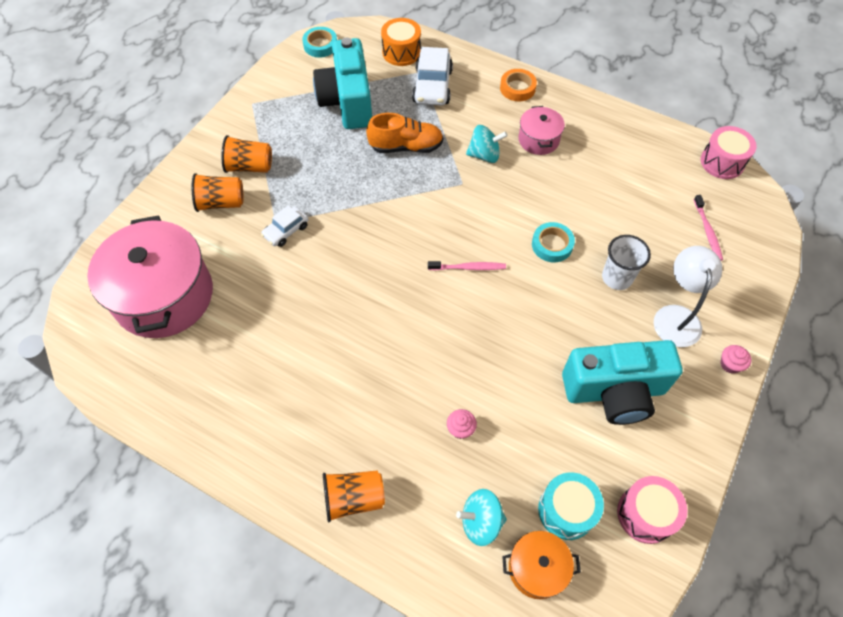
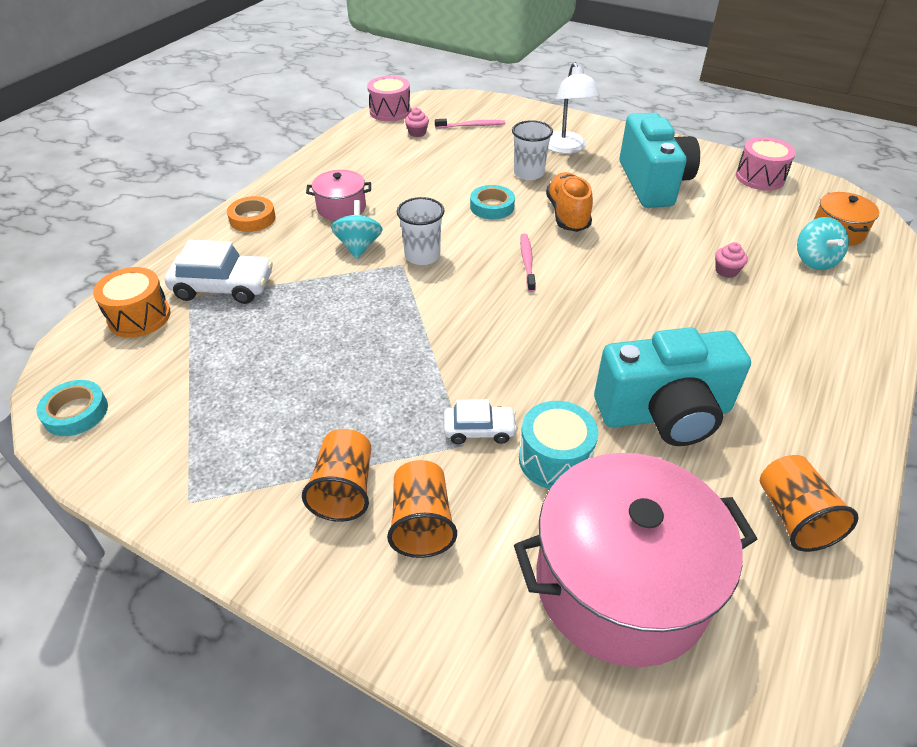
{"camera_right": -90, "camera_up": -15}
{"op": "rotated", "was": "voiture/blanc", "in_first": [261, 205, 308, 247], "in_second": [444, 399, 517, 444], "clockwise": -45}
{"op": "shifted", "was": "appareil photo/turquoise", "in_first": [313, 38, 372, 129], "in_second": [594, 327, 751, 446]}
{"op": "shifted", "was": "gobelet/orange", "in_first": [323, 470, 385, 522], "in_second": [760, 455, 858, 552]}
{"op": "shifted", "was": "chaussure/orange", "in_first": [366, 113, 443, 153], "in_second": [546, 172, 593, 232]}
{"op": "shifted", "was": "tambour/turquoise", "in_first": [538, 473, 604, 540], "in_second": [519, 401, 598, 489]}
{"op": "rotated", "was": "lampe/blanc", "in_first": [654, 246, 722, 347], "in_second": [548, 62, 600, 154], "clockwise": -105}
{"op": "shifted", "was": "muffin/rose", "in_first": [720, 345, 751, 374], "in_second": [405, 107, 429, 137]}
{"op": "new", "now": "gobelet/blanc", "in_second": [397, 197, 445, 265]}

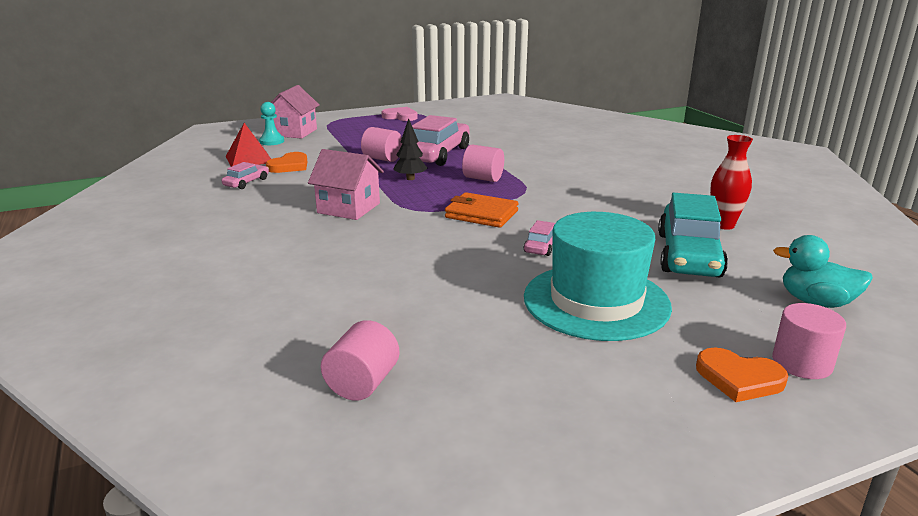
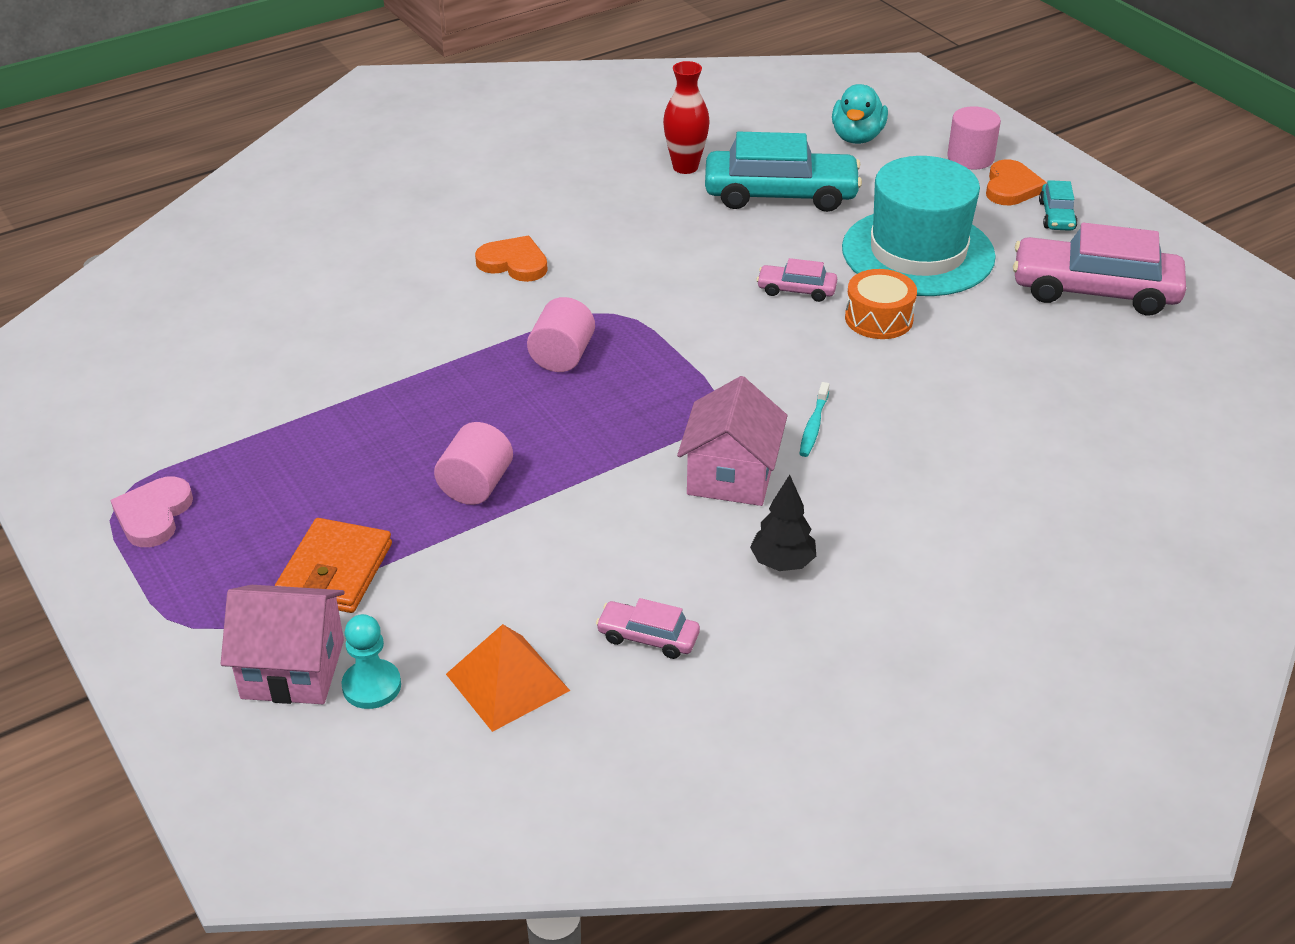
{"camera_right": -100, "camera_up": 15}
{"op": "repainted", "was": "pyramide/rouge", "now": "pyramide/orange", "in_first": [226, 123, 271, 167], "in_second": [446, 624, 570, 732]}
{"op": "shifted", "was": "cœur/orange", "in_first": [266, 152, 308, 173], "in_second": [475, 236, 548, 282]}
{"op": "gone", "was": "cylindre/rose", "in_first": [321, 320, 399, 401]}
{"op": "shifted", "was": "arbre/noir", "in_first": [393, 118, 427, 180], "in_second": [750, 475, 816, 571]}
{"op": "shifted", "was": "voiture/rose", "in_first": [412, 115, 470, 166], "in_second": [1013, 223, 1186, 315]}
{"op": "shifted", "was": "portefeuille/orange", "in_first": [445, 192, 519, 228], "in_second": [275, 518, 392, 613]}
{"op": "new", "now": "brosse à dents/turquoise", "in_second": [800, 382, 829, 457]}
{"op": "new", "now": "tambour/orange", "in_second": [845, 269, 917, 339]}
{"op": "new", "now": "voiture/turquoise", "in_second": [1039, 180, 1078, 231]}

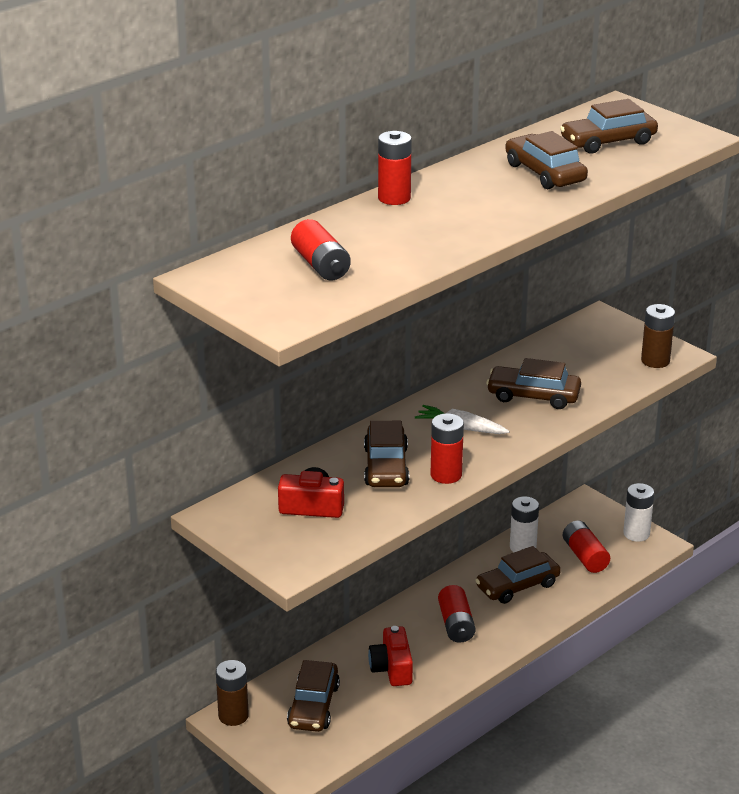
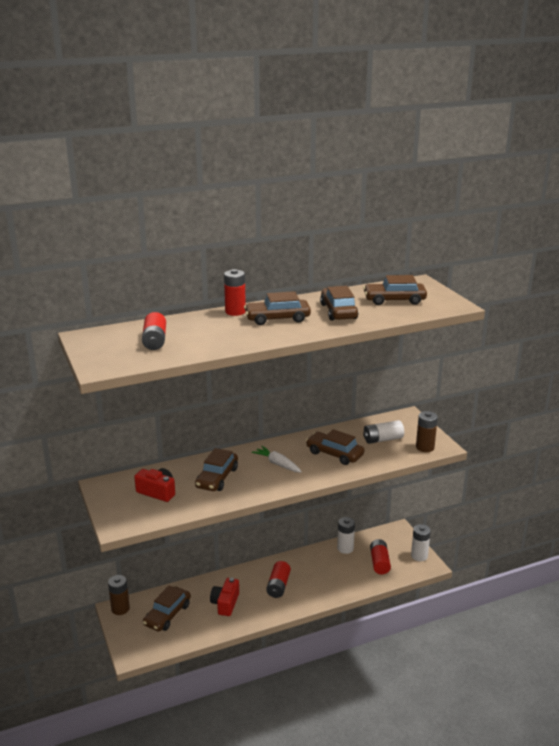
{"camera_right": 20, "camera_up": -5}
{"op": "gone", "was": "pile/rouge", "in_first": [430, 413, 464, 484]}
{"op": "shifted", "was": "voiture/marron", "in_first": [475, 546, 561, 604], "in_second": [244, 291, 311, 325]}
{"op": "new", "now": "pile/blanc", "in_second": [363, 420, 404, 444]}

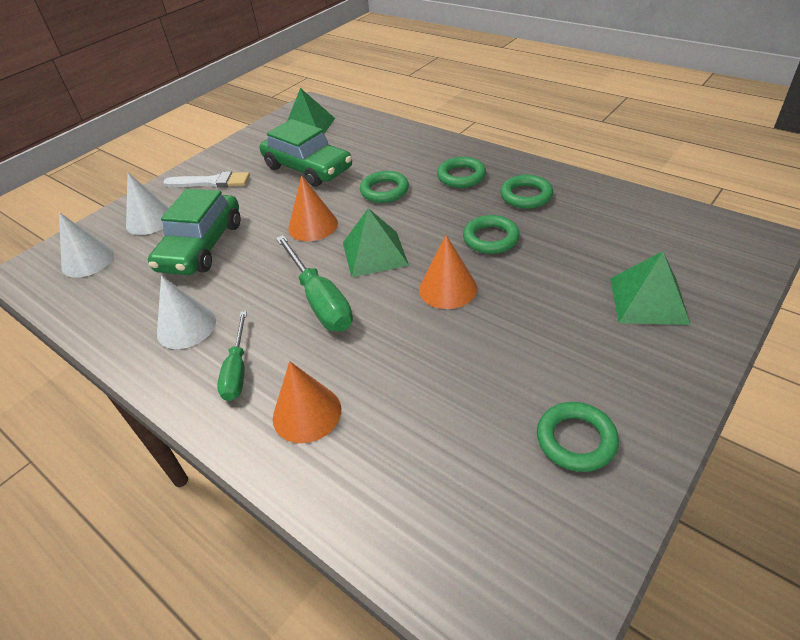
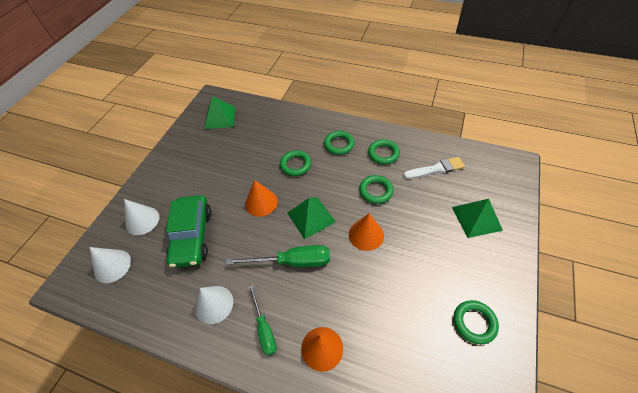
{"camera_right": -20, "camera_up": 10}
{"op": "shifted", "was": "pinceau/blanc", "in_first": [163, 171, 250, 188], "in_second": [403, 157, 465, 179]}
{"op": "gone", "was": "voiture/vert", "in_first": [260, 119, 352, 187]}
{"op": "rotated", "was": "tournevis/vert", "in_first": [276, 235, 353, 331], "in_second": [226, 245, 330, 267], "clockwise": -45}

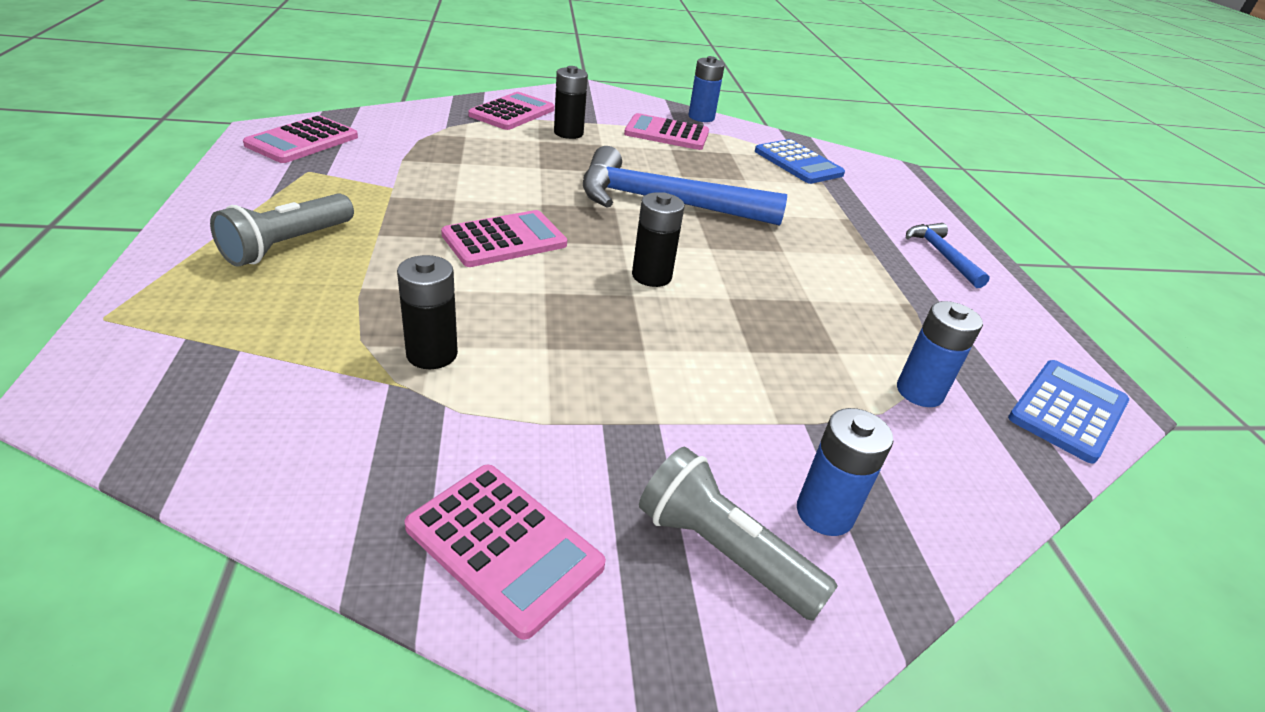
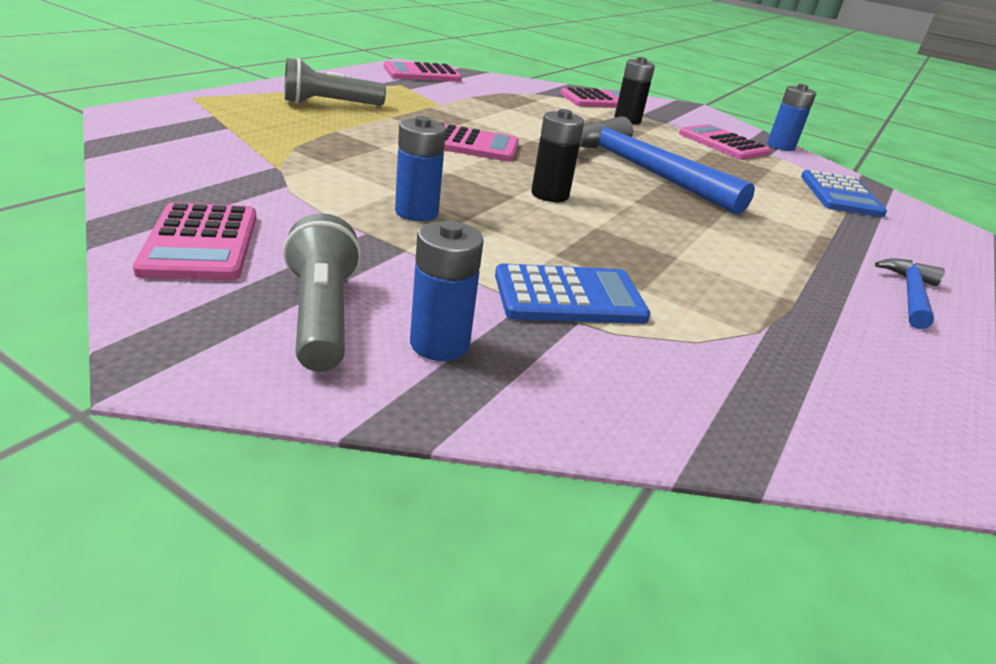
{"camera_right": 40, "camera_up": -5}
{"op": "gone", "was": "pile/noir", "in_first": [397, 255, 458, 369]}
{"op": "shifted", "was": "pile/bleu", "in_first": [897, 301, 983, 407], "in_second": [395, 116, 446, 221]}
{"op": "shifted", "was": "calculatrice/bleu", "in_first": [1008, 360, 1129, 464], "in_second": [495, 263, 651, 324]}

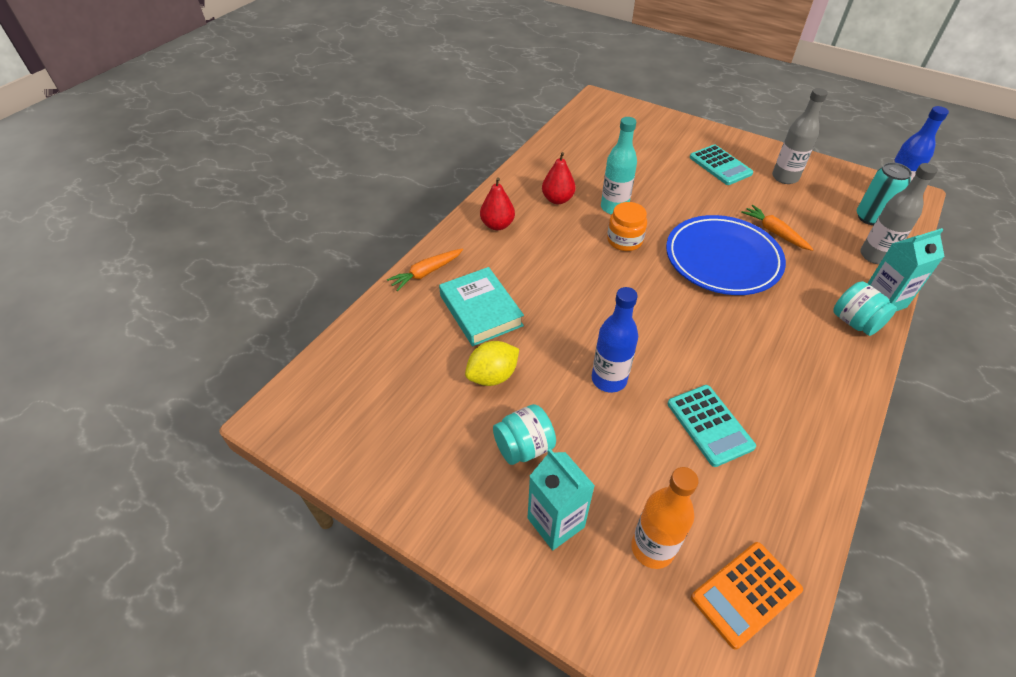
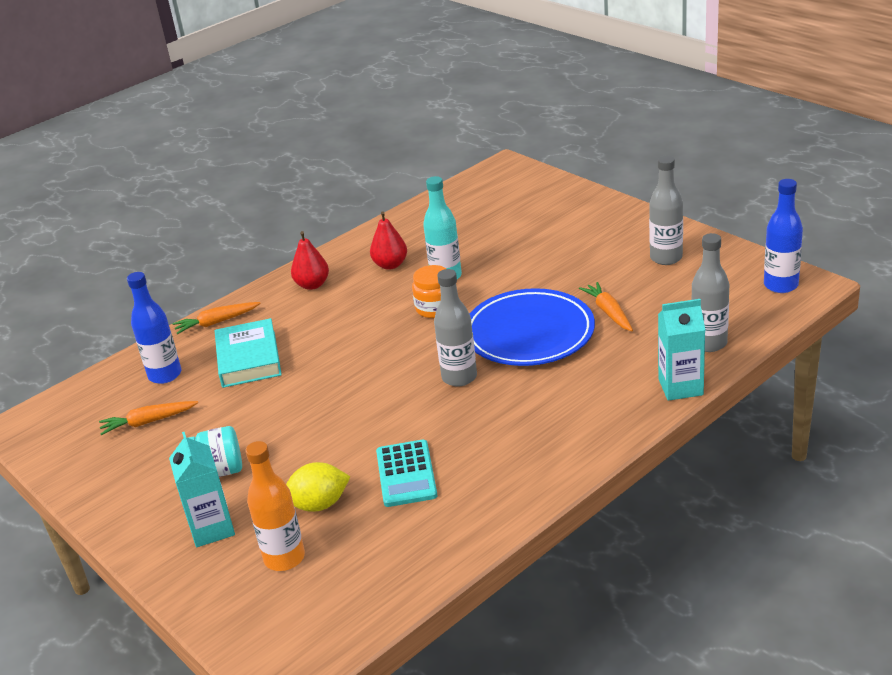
{"camera_right": 20, "camera_up": -15}
{"op": "shifted", "was": "citron/jaune", "in_first": [465, 341, 519, 386], "in_second": [286, 462, 351, 512]}
{"op": "shifted", "was": "bouteille/bleu", "in_first": [592, 287, 638, 393], "in_second": [127, 272, 181, 384]}
{"op": "gone", "was": "calculatrice/turquoise", "in_first": [690, 144, 753, 185]}
{"op": "gone", "was": "calculatrice/orange", "in_first": [691, 542, 803, 650]}
{"op": "gone", "was": "bocal/turquoise", "in_first": [833, 281, 897, 336]}
{"op": "gone", "was": "canette/turquoise", "in_first": [857, 162, 912, 225]}
{"op": "new", "now": "carotte/orange", "in_second": [99, 401, 198, 435]}
{"op": "new", "now": "bouteille/gris", "in_second": [434, 269, 477, 387]}

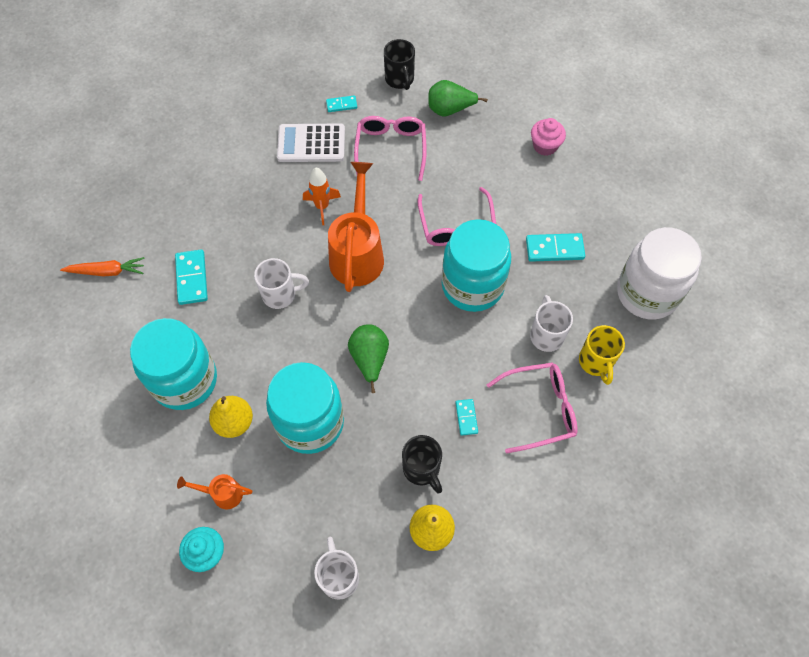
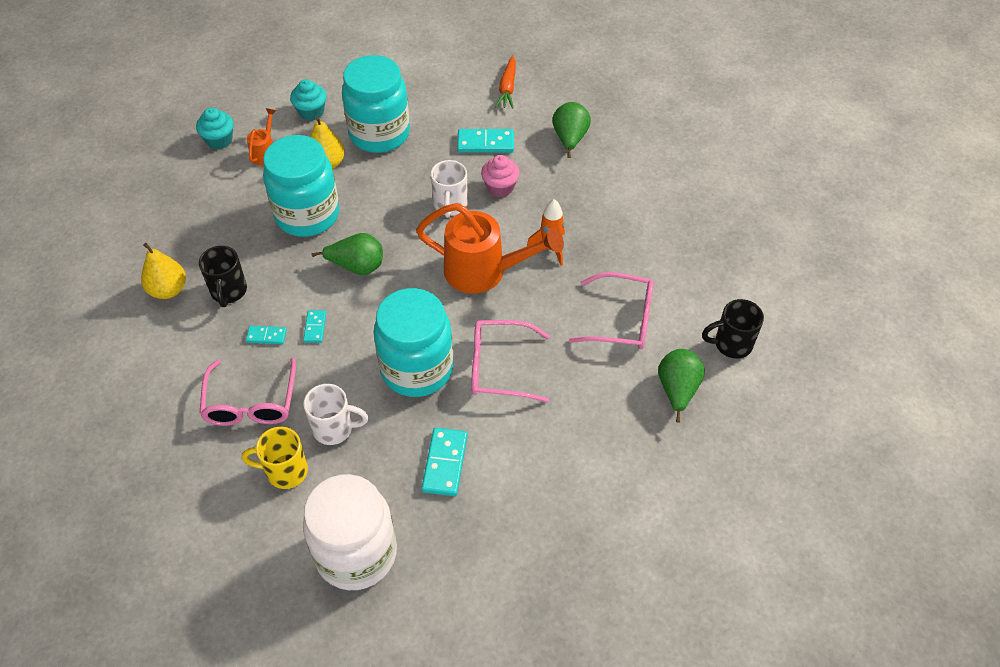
{"camera_right": 100, "camera_up": -10}
{"op": "gone", "was": "calculatrice/blanc", "in_first": [277, 124, 345, 162]}
{"op": "gone", "was": "tasse/blanc", "in_first": [314, 537, 359, 600]}
{"op": "shifted", "was": "domino/turquoise", "in_first": [326, 95, 357, 112], "in_second": [303, 310, 326, 343]}
{"op": "rotated", "was": "tasse/noir", "in_first": [402, 435, 442, 493], "in_second": [199, 246, 247, 307], "clockwise": -75}
{"op": "shifted", "was": "muffin/rose", "in_first": [531, 118, 566, 156], "in_second": [481, 155, 520, 197]}
{"op": "new", "now": "muffin/turquoise", "in_second": [290, 79, 327, 121]}
{"op": "new", "now": "poire/vert", "in_second": [553, 102, 591, 158]}

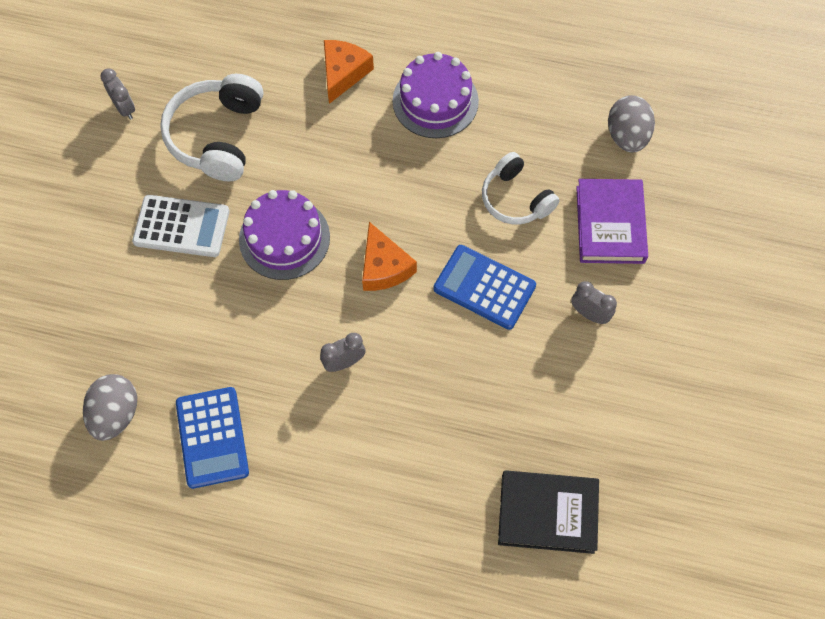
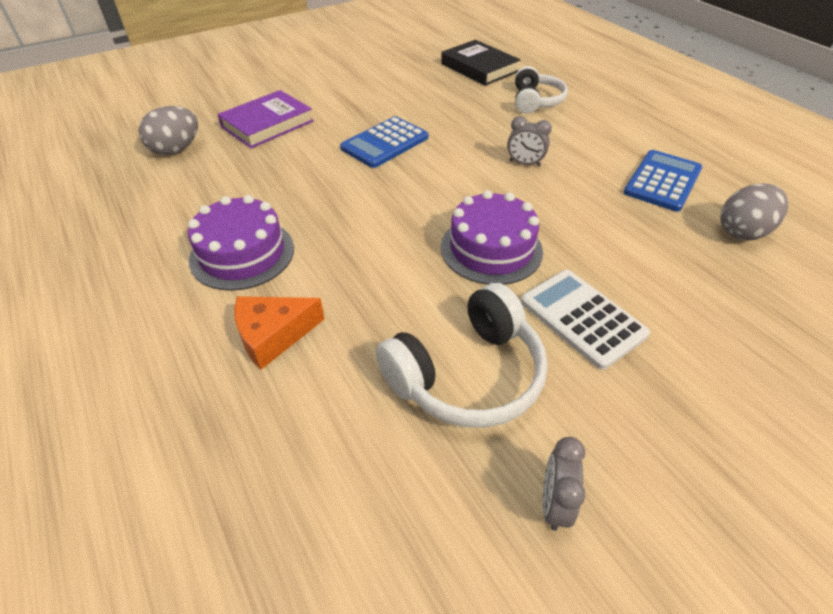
{"camera_right": -135, "camera_up": -20}
{"op": "gone", "was": "fromage/orange", "in_first": [362, 222, 417, 291]}
{"op": "rotated", "was": "calculatrice/bleu", "in_first": [433, 245, 536, 330], "in_second": [340, 116, 429, 168], "clockwise": 60}
{"op": "shifted", "was": "casque audio/blanc", "in_first": [482, 152, 560, 224], "in_second": [515, 66, 568, 114]}
{"op": "gone", "was": "réveil/gris", "in_first": [571, 281, 617, 324]}

